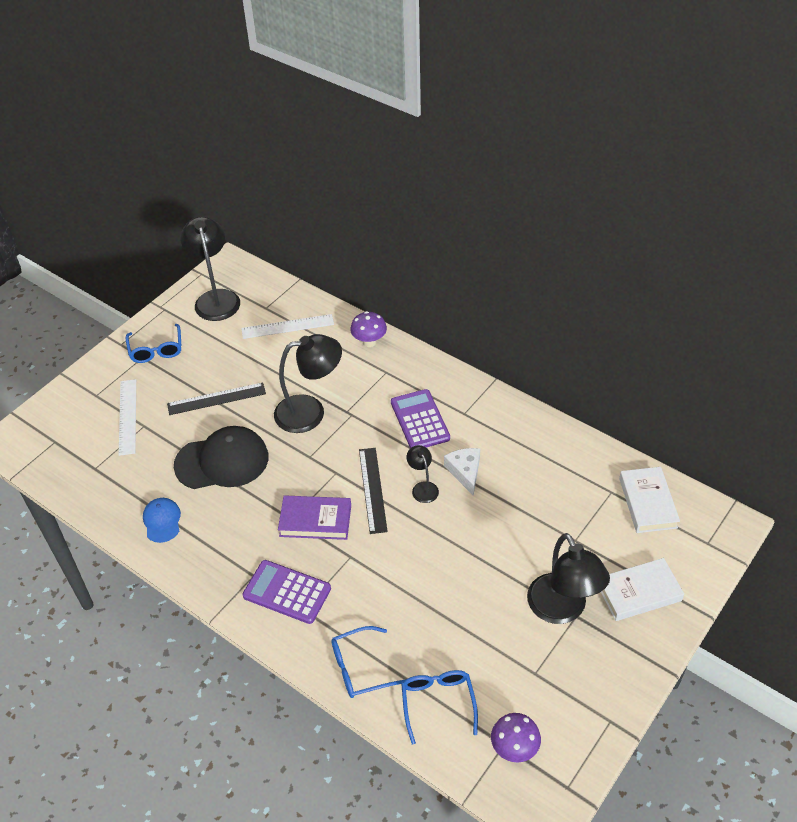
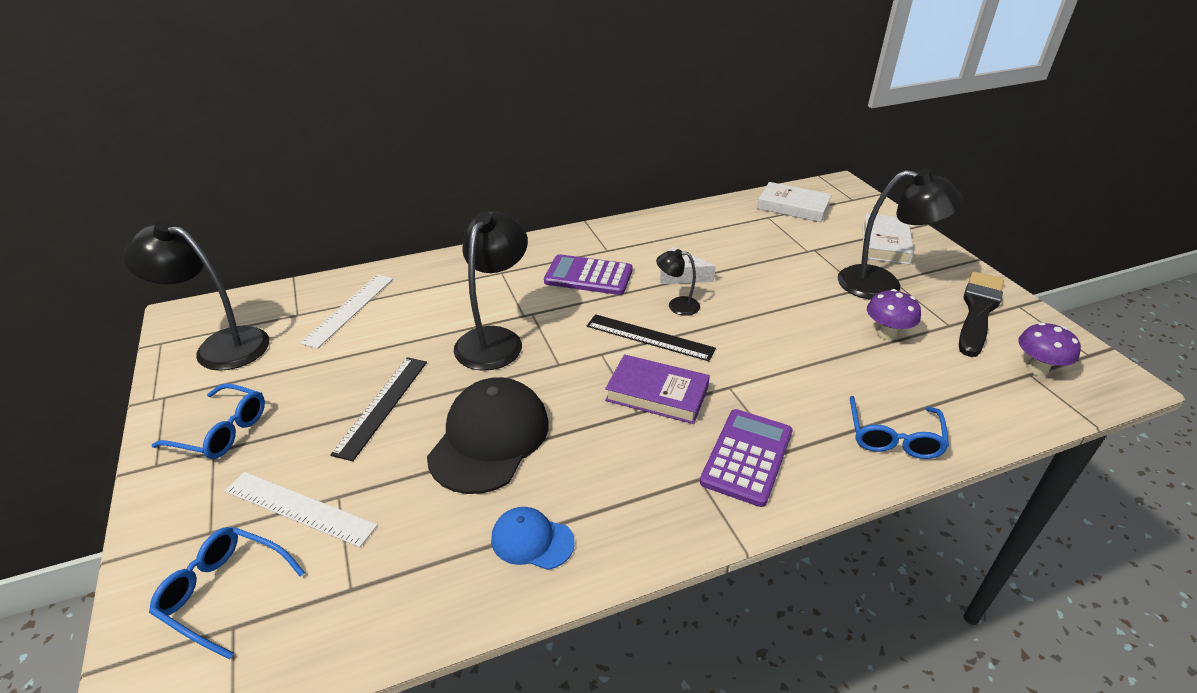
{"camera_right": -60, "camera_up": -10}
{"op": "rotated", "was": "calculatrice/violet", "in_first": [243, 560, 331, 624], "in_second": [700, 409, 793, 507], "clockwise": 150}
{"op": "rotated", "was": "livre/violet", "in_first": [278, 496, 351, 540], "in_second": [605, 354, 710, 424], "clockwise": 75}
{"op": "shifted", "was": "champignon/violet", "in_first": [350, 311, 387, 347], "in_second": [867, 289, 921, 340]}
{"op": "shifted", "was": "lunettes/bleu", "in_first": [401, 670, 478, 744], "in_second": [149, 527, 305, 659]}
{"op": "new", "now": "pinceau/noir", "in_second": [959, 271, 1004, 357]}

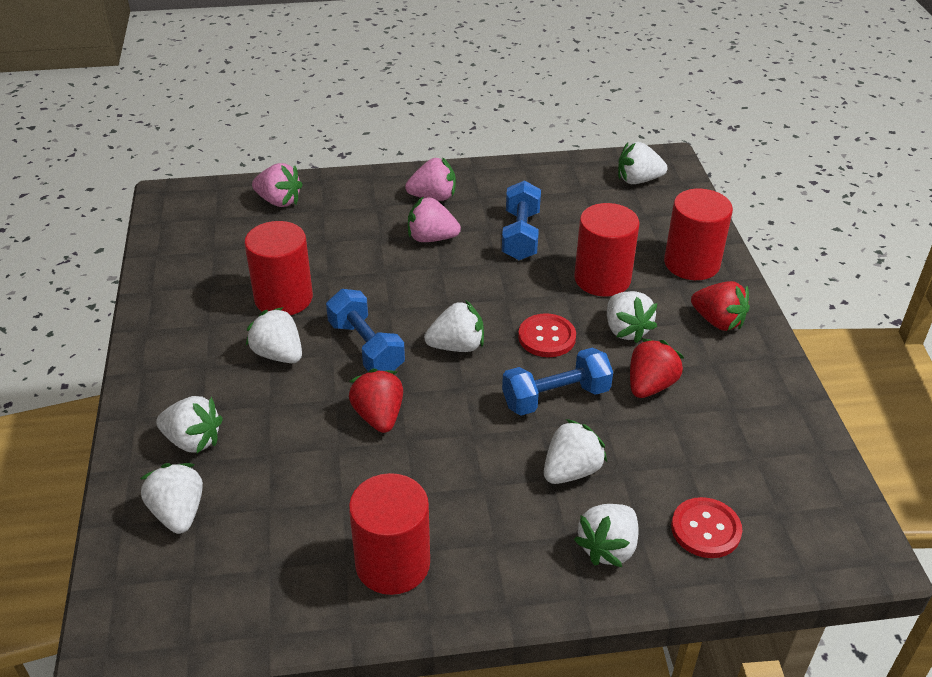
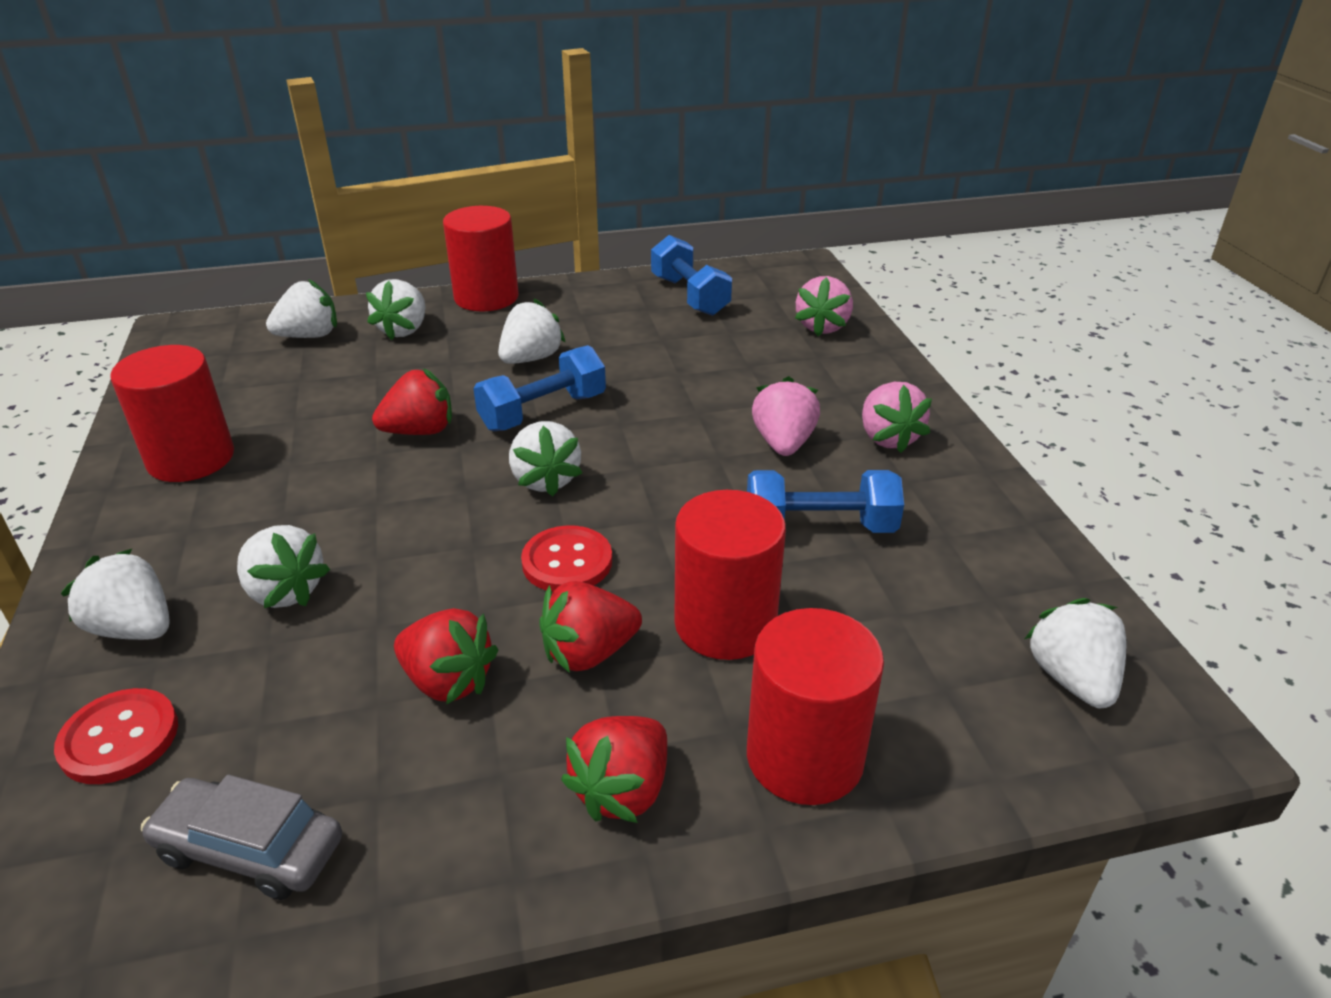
{"camera_right": 85, "camera_up": -5}
{"op": "shifted", "was": "cylindre/rouge", "in_first": [244, 221, 313, 315], "in_second": [443, 206, 519, 311]}
{"op": "shifted", "was": "haltère/bleu", "in_first": [502, 347, 613, 415], "in_second": [651, 235, 732, 316]}
{"op": "repainted", "was": "fraise/blanc", "now": "fraise/rouge", "in_first": [607, 291, 657, 343], "in_second": [539, 581, 642, 673]}
{"op": "new", "now": "voiture/gris", "in_second": [141, 775, 342, 900]}

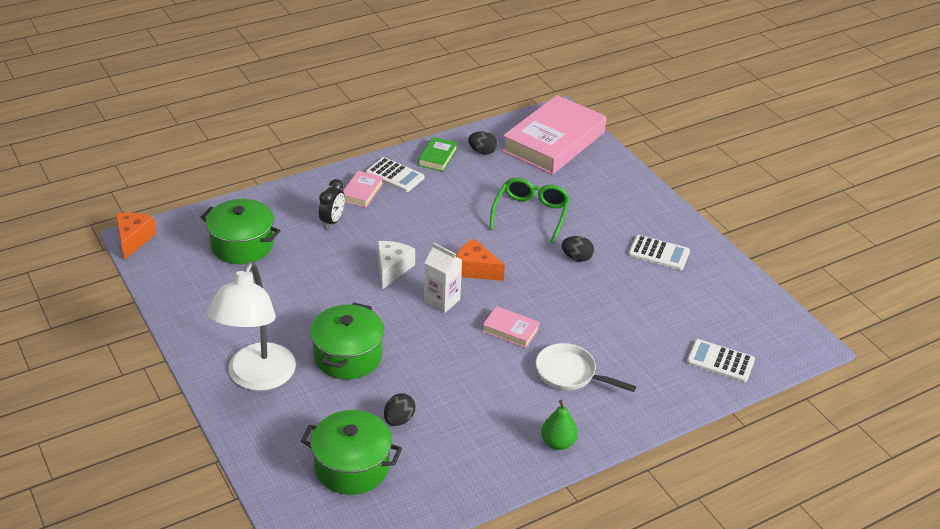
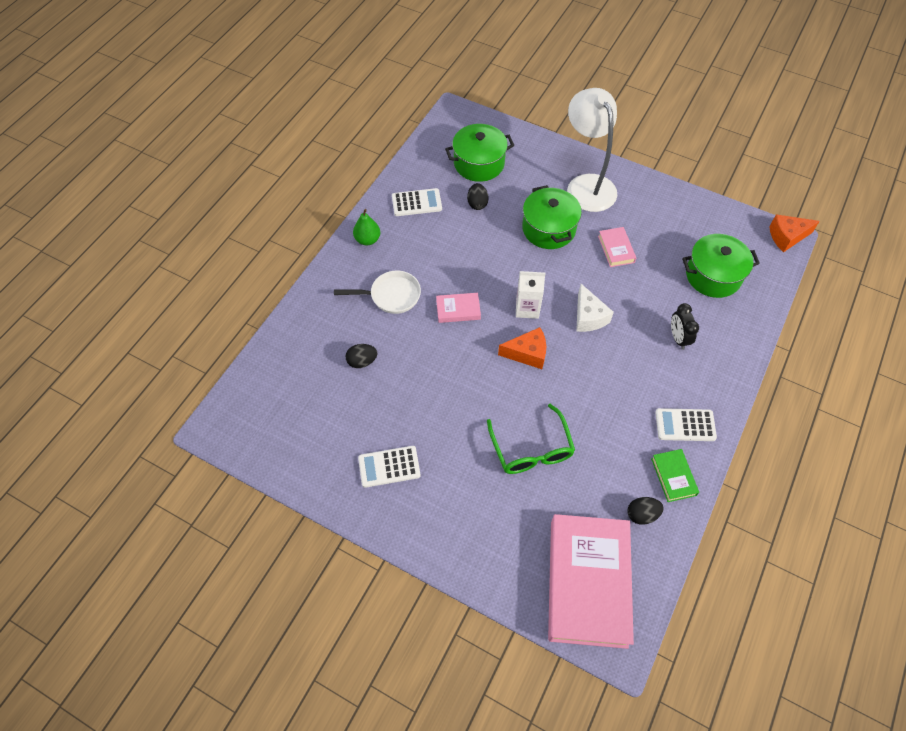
{"camera_right": 150, "camera_up": 20}
{"op": "rotated", "was": "fromage/orange", "in_first": [116, 213, 157, 260], "in_second": [769, 214, 820, 252], "clockwise": 105}
{"op": "shifted", "was": "livre/rose", "in_first": [343, 171, 383, 208], "in_second": [598, 227, 636, 267]}
{"op": "shifted", "was": "œuf/noir", "in_first": [562, 236, 594, 262], "in_second": [345, 344, 377, 368]}
{"op": "shifted", "was": "calculatrice/blanc", "in_first": [687, 339, 755, 382], "in_second": [392, 188, 442, 216]}

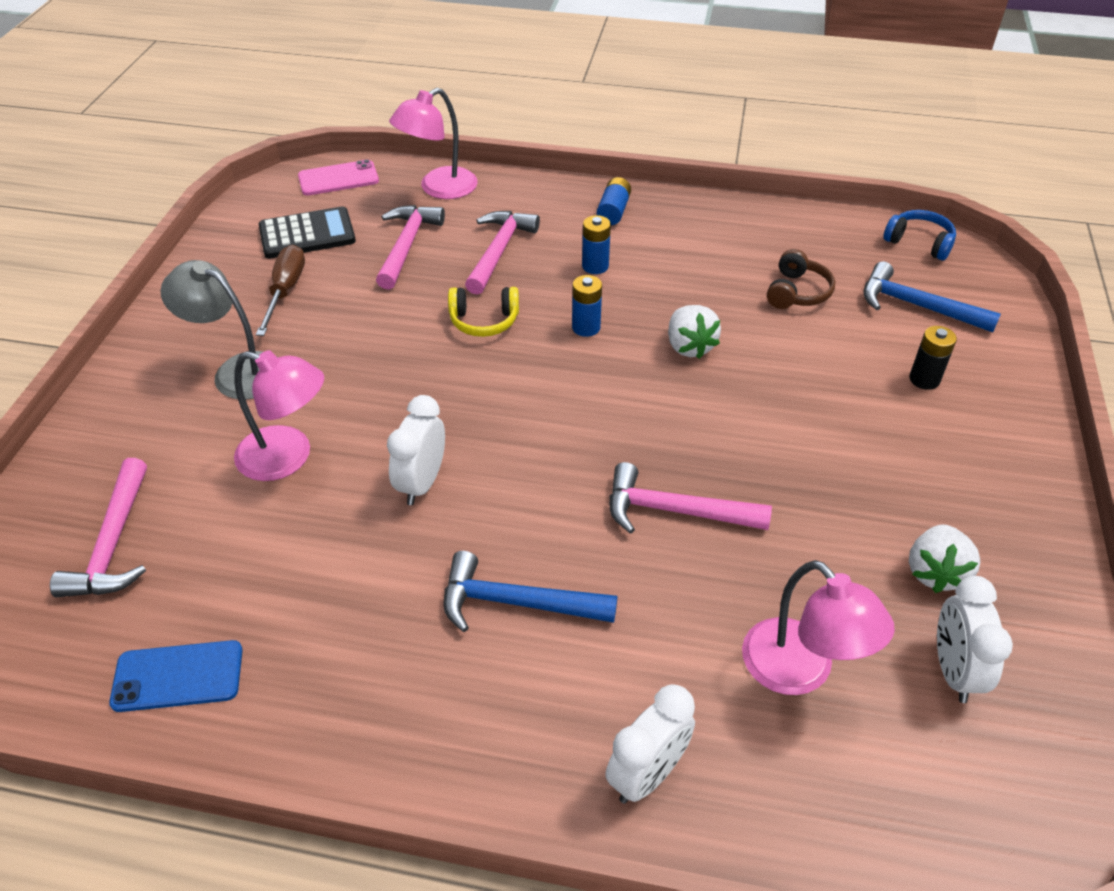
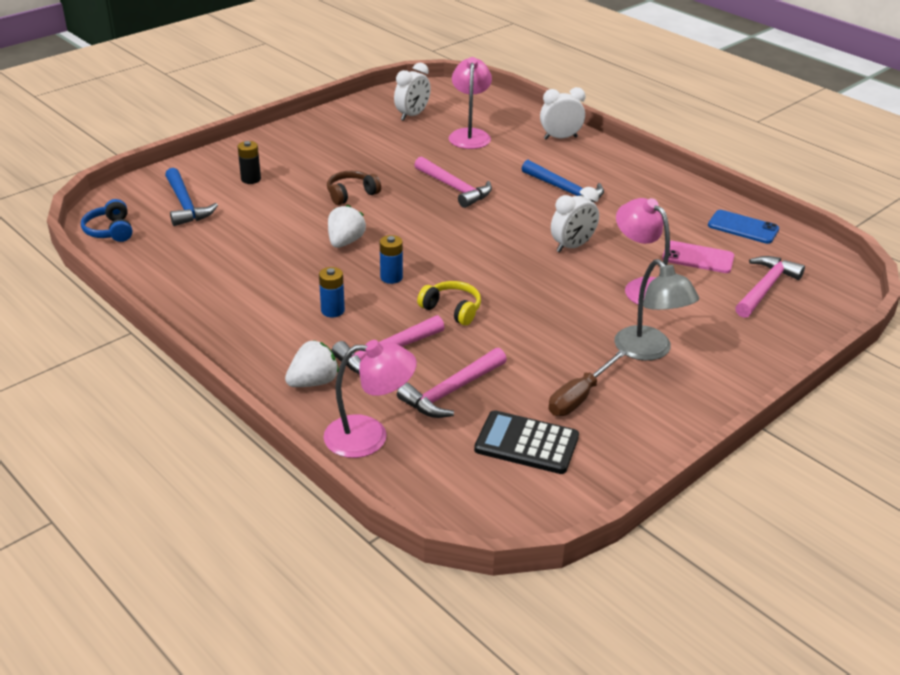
{"camera_right": -145, "camera_up": -10}
{"op": "shifted", "was": "téléphone/rose", "in_first": [298, 159, 379, 195], "in_second": [662, 241, 734, 273]}
{"op": "gone", "was": "pile/bleu", "in_first": [597, 177, 631, 225]}
{"op": "shifted", "was": "casque audio/marron", "in_first": [767, 249, 835, 309], "in_second": [327, 171, 381, 205]}
{"op": "shifted", "was": "fraise/blanc", "in_first": [909, 524, 980, 593], "in_second": [285, 340, 339, 387]}

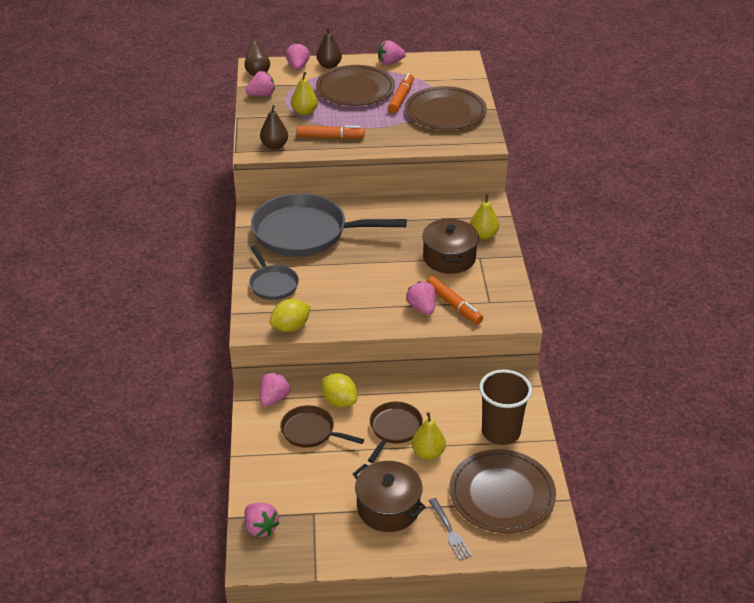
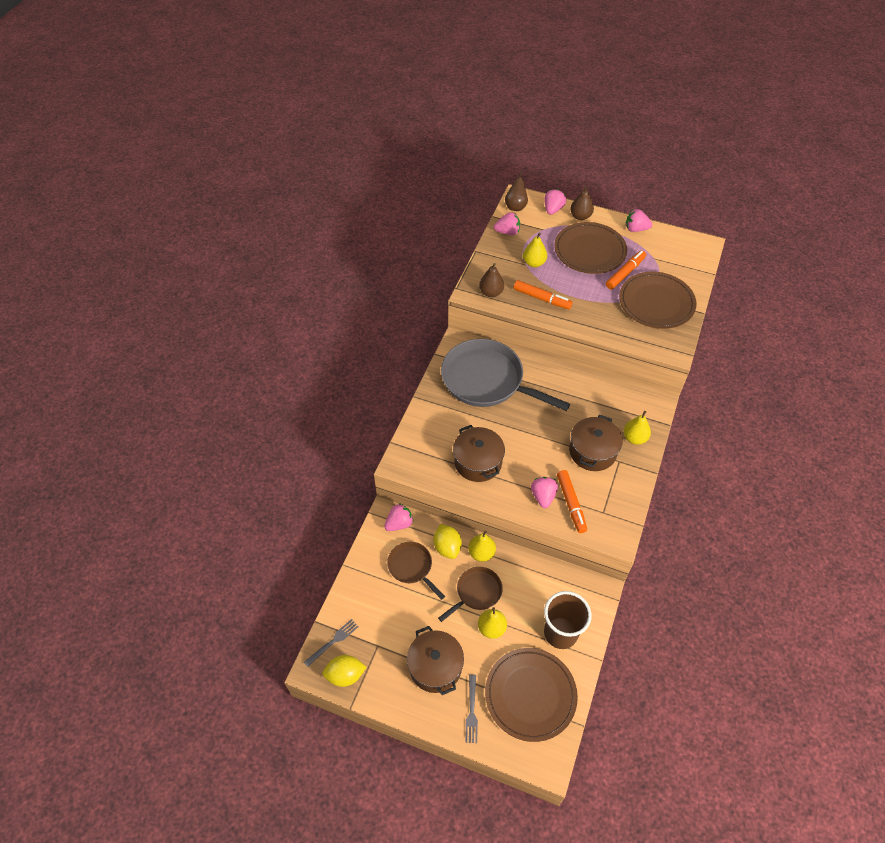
{"camera_right": 25, "camera_up": 15}
{"op": "swapped", "was": "fraise/rose", "now": "fourchette/gris", "in_first": [244, 503, 279, 537], "in_second": [304, 619, 359, 667]}
{"op": "gone", "was": "poêle/gris", "in_first": [249, 245, 299, 300]}
{"op": "shifted", "was": "citron/jaune", "in_first": [270, 299, 311, 332], "in_second": [323, 655, 367, 687]}
{"op": "new", "now": "marmite/marron", "in_second": [453, 425, 505, 482]}
{"op": "new", "now": "poire/jaune", "in_second": [468, 531, 496, 562]}

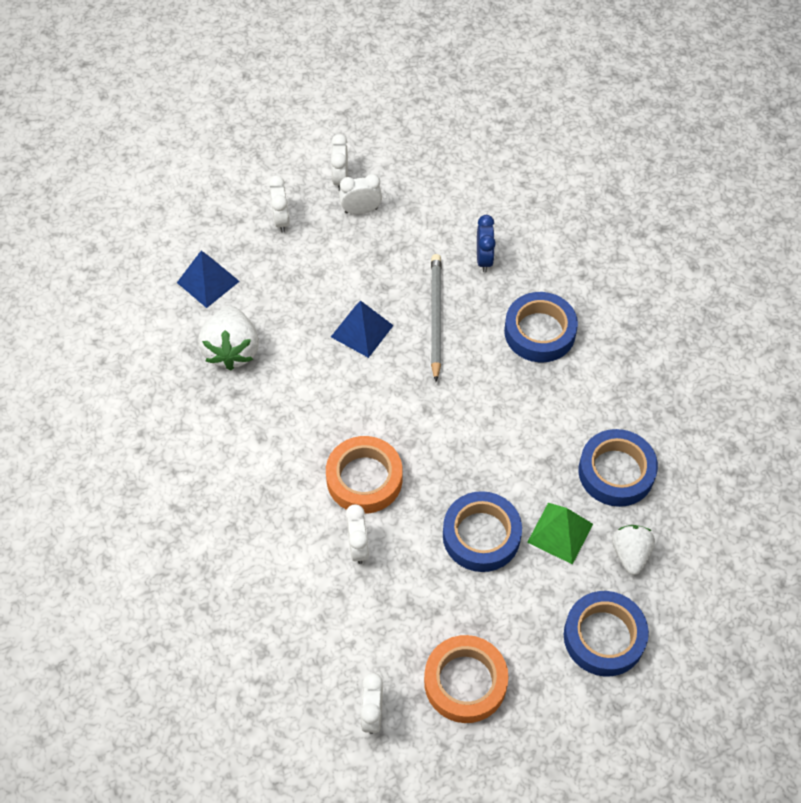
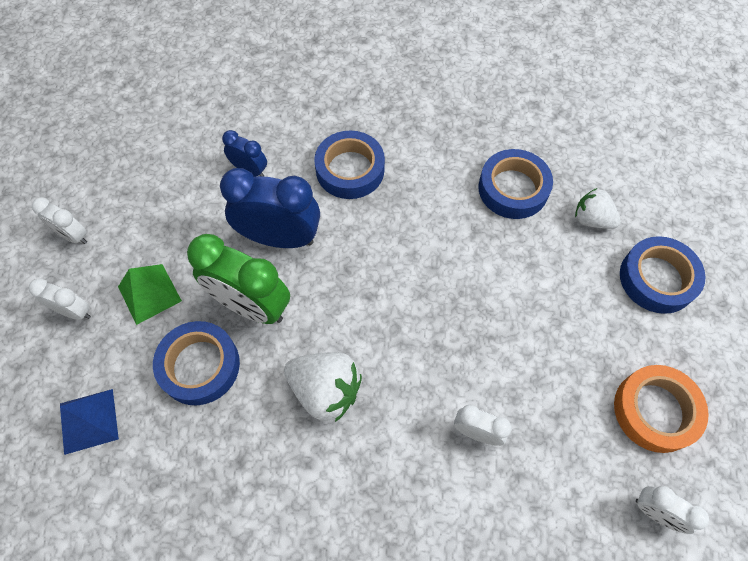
{"camera_right": -60, "camera_up": 5}
{"op": "shifted", "was": "fraise/blanc", "in_first": [198, 306, 259, 370], "in_second": [284, 352, 362, 422]}
{"op": "gone", "was": "ruban adhésif/orange", "in_first": [326, 436, 402, 514]}
{"op": "swapped", "was": "pyramide/bleu", "now": "réveil/vert", "in_first": [331, 301, 394, 358], "in_second": [187, 234, 290, 324]}
{"op": "gone", "was": "réveil/blanc", "in_first": [339, 174, 382, 214]}
{"op": "swapped", "was": "crayon/gris", "now": "réveil/bleu", "in_first": [431, 254, 441, 382], "in_second": [220, 168, 320, 248]}
{"op": "shifted", "was": "ruban adhésif/bleu", "in_first": [443, 491, 522, 572], "in_second": [153, 321, 240, 405]}
{"op": "shifted", "was": "pyramide/vert", "in_first": [527, 503, 593, 565], "in_second": [118, 264, 182, 325]}

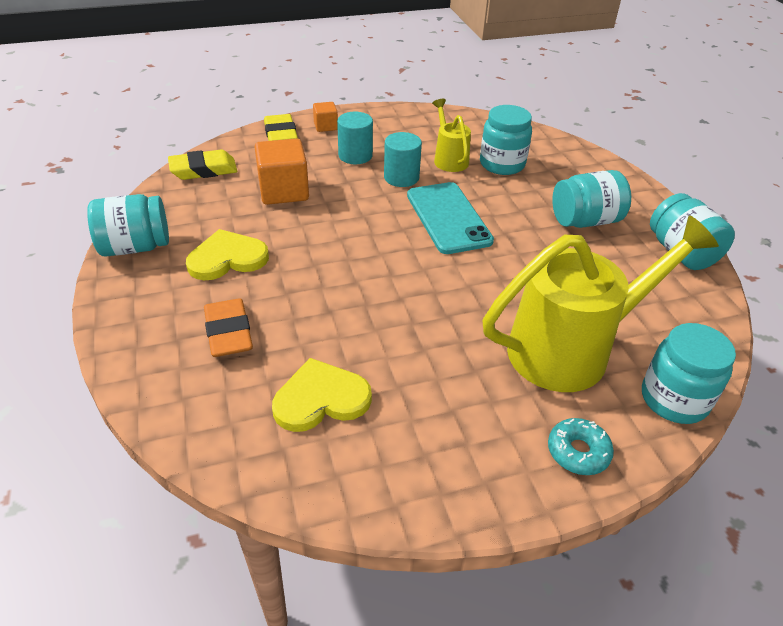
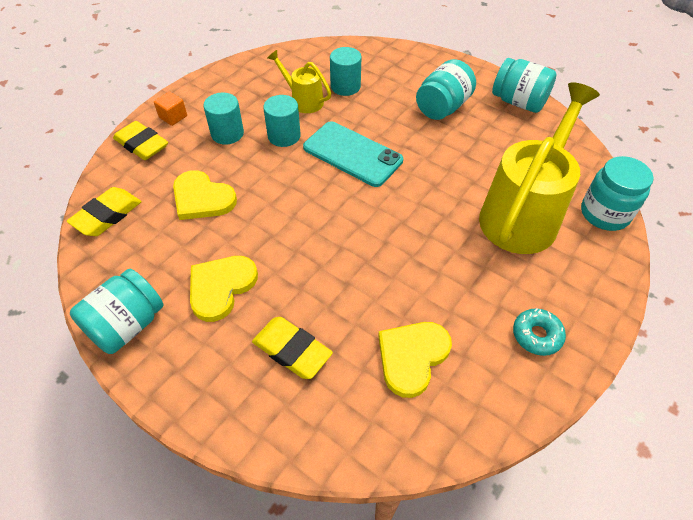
{"camera_right": -35, "camera_up": 10}
{"op": "repainted", "was": "gomme/orange", "now": "gomme/jaune", "in_first": [204, 298, 253, 357], "in_second": [252, 317, 333, 379]}
{"op": "swapped", "was": "cube/orange", "now": "cœur/jaune", "in_first": [255, 138, 309, 205], "in_second": [173, 170, 237, 220]}
{"op": "swapped", "was": "bocal/turquoise", "now": "cylindre/turquoise", "in_first": [480, 105, 532, 175], "in_second": [330, 47, 362, 96]}
{"op": "shifted", "was": "beignet/turquoise", "in_first": [548, 418, 614, 475], "in_second": [513, 309, 566, 356]}

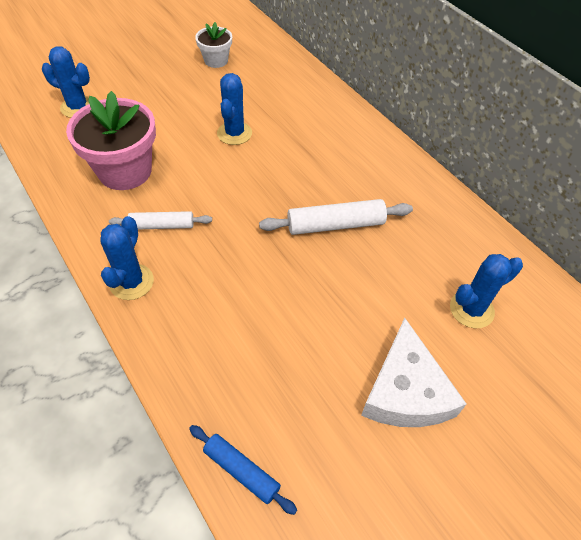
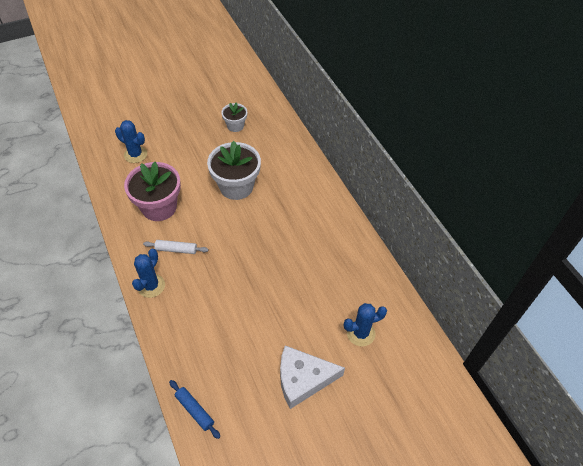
{"camera_right": 10, "camera_up": 0}
{"op": "swapped", "was": "cactus/bleu", "now": "pot de fleurs/blanc", "in_first": [217, 73, 252, 145], "in_second": [207, 141, 261, 200]}
{"op": "gone", "was": "rouleau à pâtisserie/blanc", "in_first": [259, 199, 413, 235]}
{"op": "rotated", "was": "fromage/blanc", "in_first": [361, 318, 466, 427], "in_second": [280, 345, 345, 409], "clockwise": 75}

